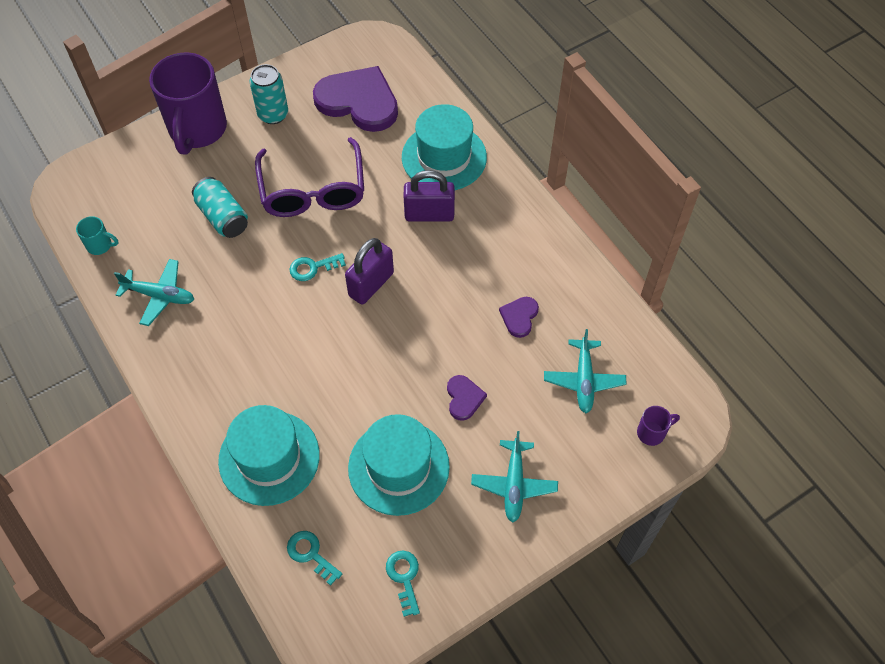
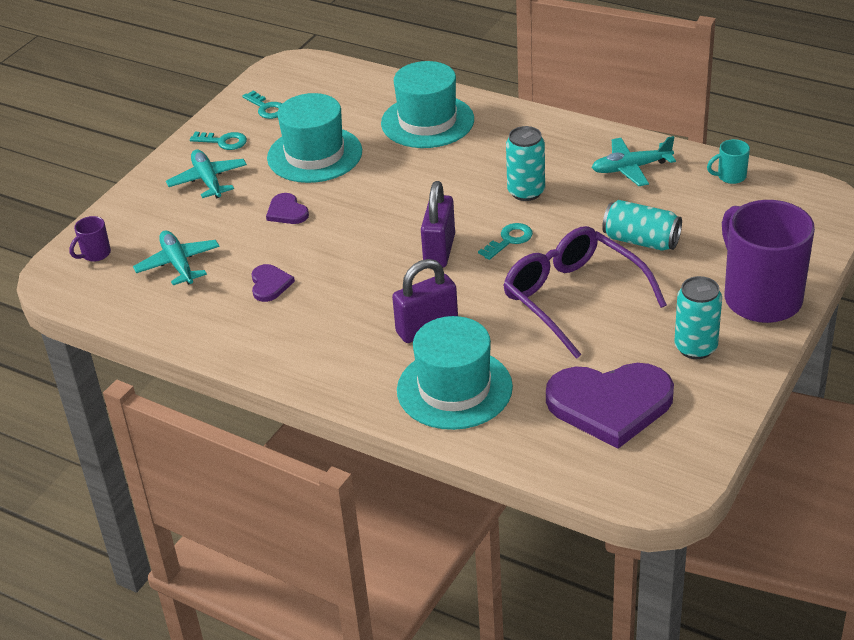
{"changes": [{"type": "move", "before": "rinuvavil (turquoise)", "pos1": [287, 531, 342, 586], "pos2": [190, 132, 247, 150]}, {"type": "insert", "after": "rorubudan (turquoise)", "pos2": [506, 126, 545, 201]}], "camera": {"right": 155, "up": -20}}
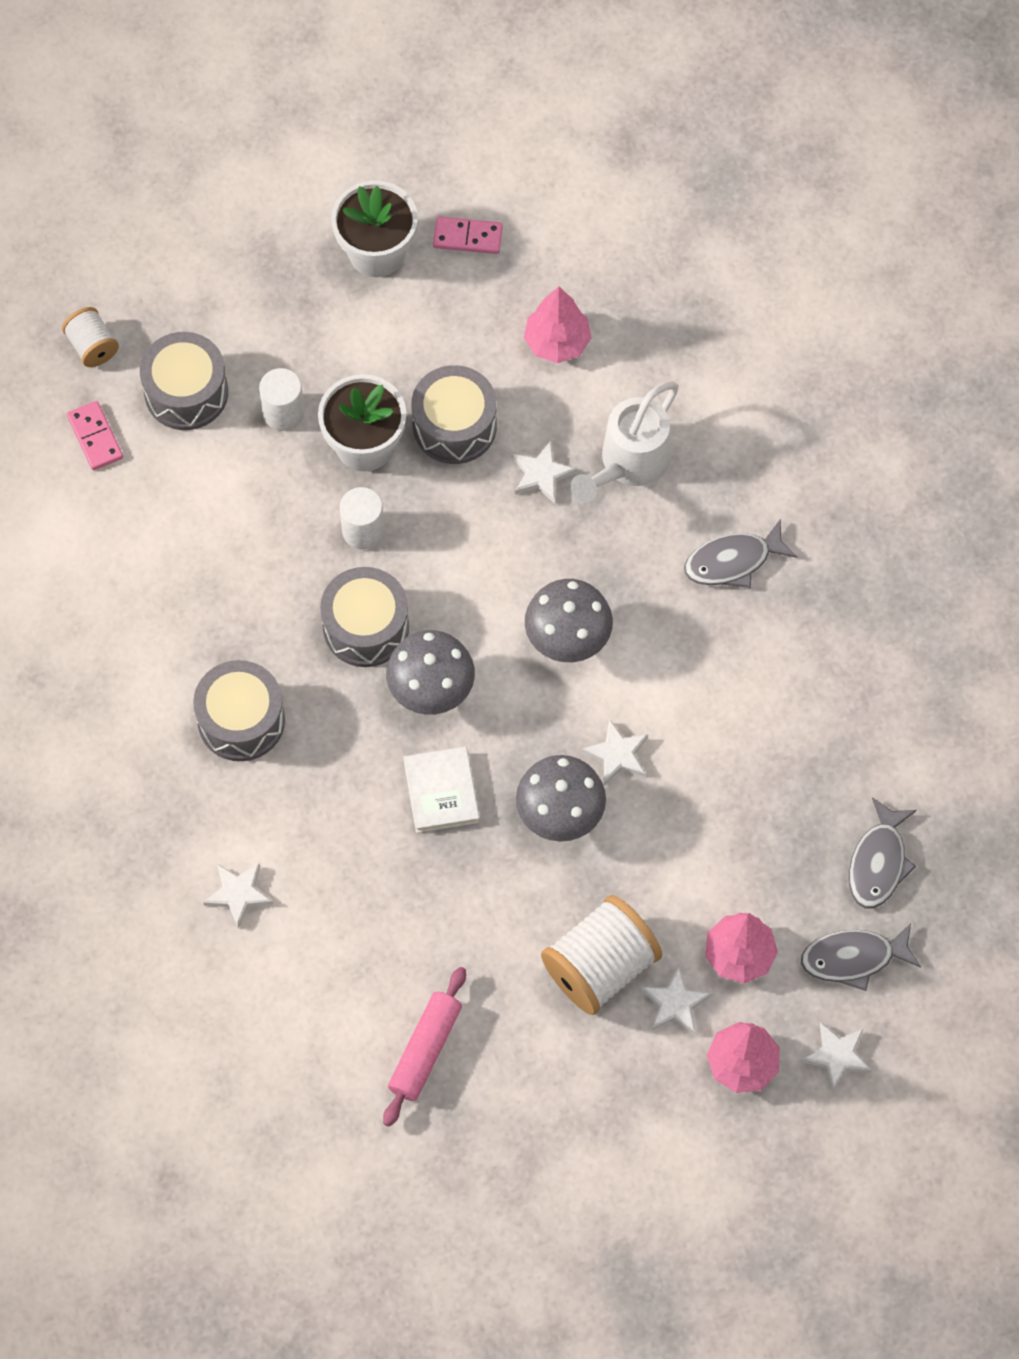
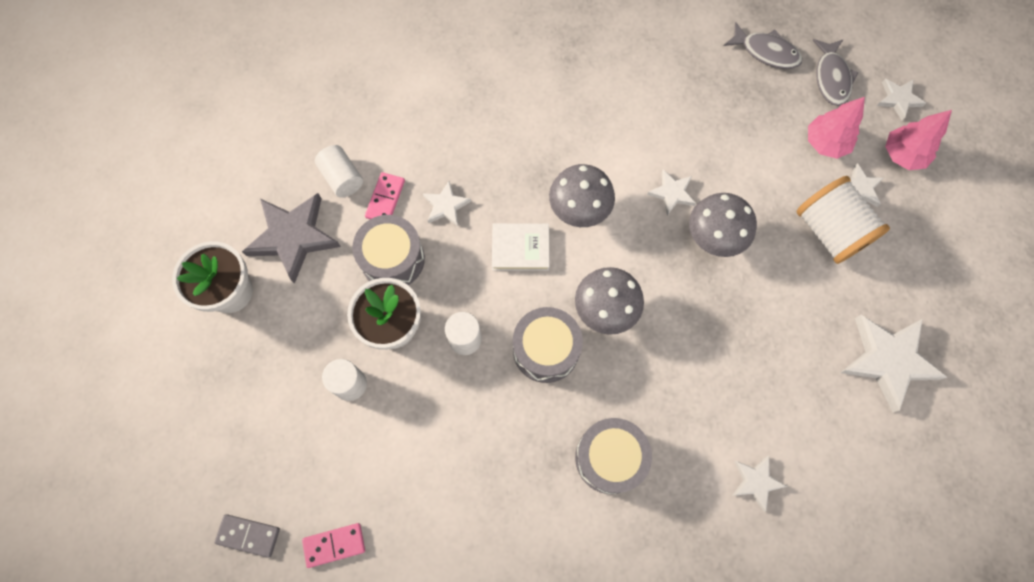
{"changes": [{"type": "replace", "before": "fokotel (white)", "after": "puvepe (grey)", "pos1": [62, 307, 119, 367], "pos2": [215, 514, 280, 558]}, {"type": "insert", "after": "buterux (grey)", "pos2": [242, 193, 341, 284]}, {"type": "replace", "before": "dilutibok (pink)", "after": "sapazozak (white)", "pos1": [524, 287, 592, 363], "pos2": [315, 145, 363, 198]}, {"type": "move", "before": "puvepe (pink)", "pos1": [433, 217, 503, 254], "pos2": [365, 172, 405, 219]}, {"type": "move", "before": "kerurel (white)", "pos1": [404, 746, 480, 833], "pos2": [492, 223, 550, 271]}, {"type": "replace", "before": "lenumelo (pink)", "after": "buterux (white)", "pos1": [383, 967, 466, 1127], "pos2": [840, 315, 948, 413]}, {"type": "delete", "before": "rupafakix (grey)", "pos1": [140, 332, 228, 430]}, {"type": "delete", "before": "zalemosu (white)", "pos1": [570, 381, 679, 503]}, {"type": "delete", "before": "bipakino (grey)", "pos1": [684, 519, 798, 588]}], "camera": {"right": -80, "up": 5}}
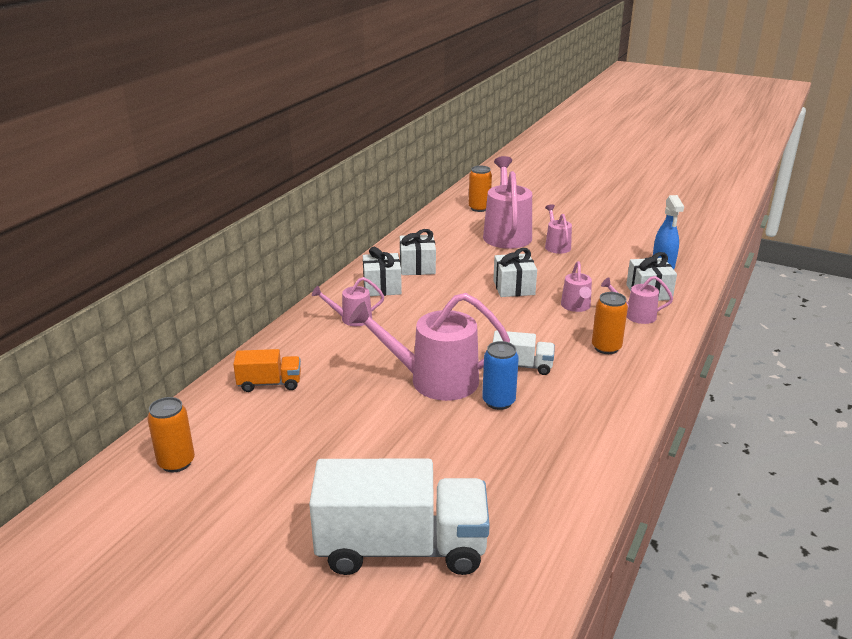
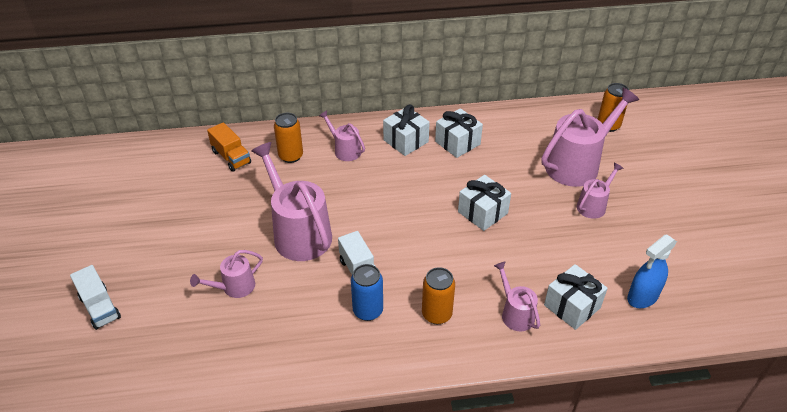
{"changes": [{"type": "resize", "before": "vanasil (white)", "pos1": [309, 459, 490, 575], "pos2": [70, 265, 121, 330], "scale": 0.49}, {"type": "move", "before": "zalemosu (pink)", "pos1": [561, 261, 592, 312], "pos2": [190, 250, 263, 298]}, {"type": "move", "before": "rorubudan (orange)", "pos1": [147, 397, 195, 472], "pos2": [274, 113, 303, 163]}, {"type": "move", "before": "rorubudan (blue)", "pos1": [482, 341, 519, 410], "pos2": [351, 264, 383, 321]}], "camera": {"right": 55, "up": 15}}
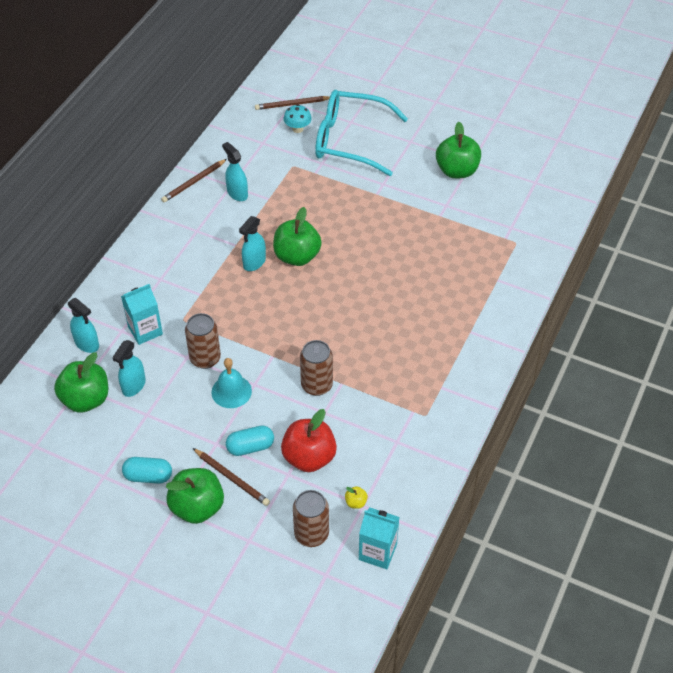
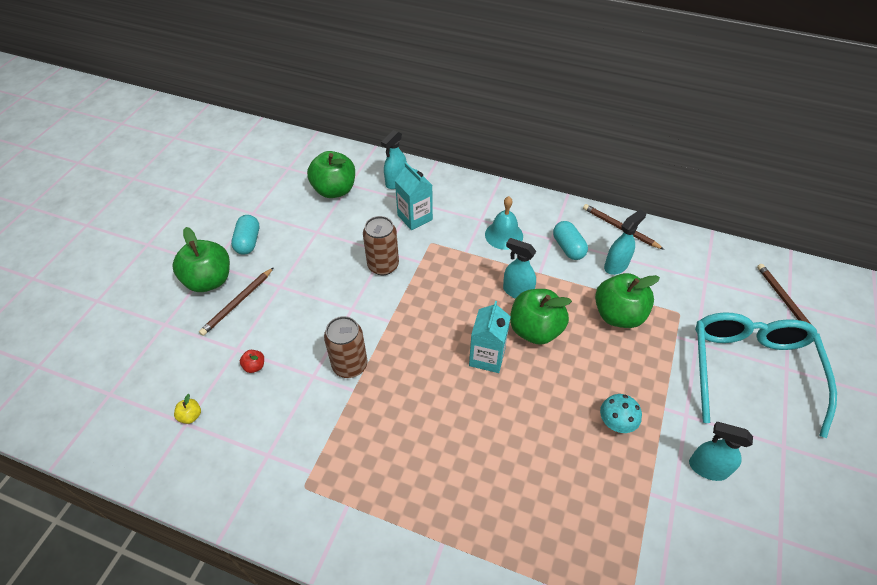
{"changes": [{"type": "resize", "before": "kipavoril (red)", "pos1": [281, 409, 337, 472], "pos2": [240, 350, 264, 373], "scale": 0.4}, {"type": "move", "before": "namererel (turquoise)", "pos1": [359, 508, 400, 569], "pos2": [469, 301, 511, 373]}, {"type": "move", "before": "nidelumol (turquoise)", "pos1": [211, 358, 252, 408], "pos2": [485, 196, 523, 250]}, {"type": "move", "before": "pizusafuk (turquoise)", "pos1": [226, 425, 274, 456], "pos2": [553, 221, 588, 260]}, {"type": "move", "before": "kipavoril (green)", "pos1": [436, 122, 481, 178], "pos2": [595, 273, 660, 328]}, {"type": "move", "before": "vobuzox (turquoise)", "pos1": [283, 104, 312, 133], "pos2": [600, 394, 642, 433]}, {"type": "move", "before": "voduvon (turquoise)", "pos1": [113, 340, 146, 397], "pos2": [689, 422, 753, 481]}, {"type": "delete", "before": "rorubudan (brown)", "pos1": [293, 490, 329, 547]}], "camera": {"right": 85, "up": 0}}
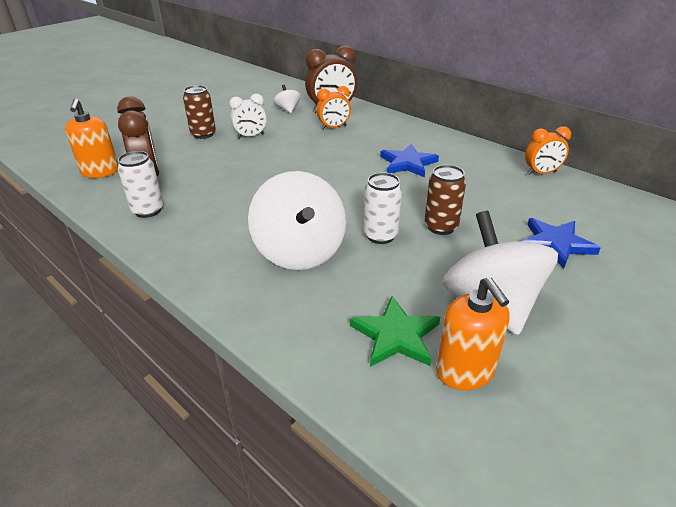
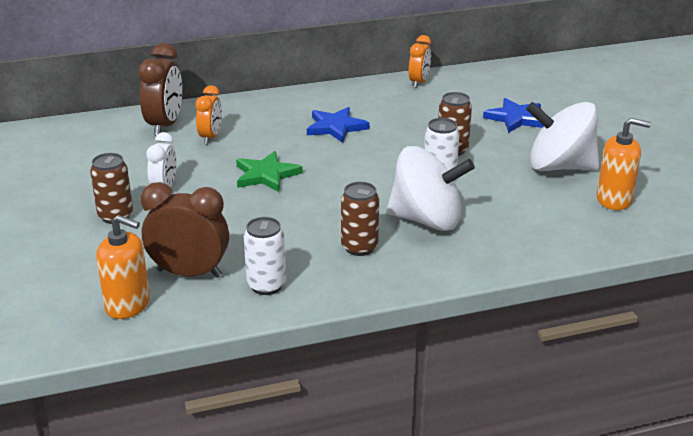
{"changes": [{"type": "move", "before": "buterux (green)", "pos1": [350, 296, 440, 367], "pos2": [236, 151, 303, 192]}, {"type": "insert", "after": "rorubudan (brown)", "pos2": [341, 182, 379, 256]}, {"type": "delete", "before": "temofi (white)", "pos1": [273, 85, 301, 113]}], "camera": {"right": -60, "up": -5}}
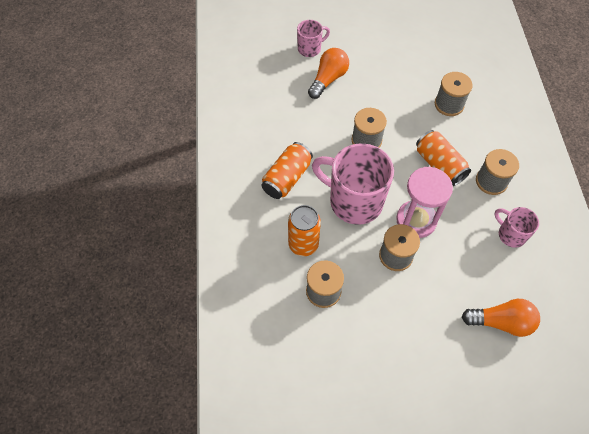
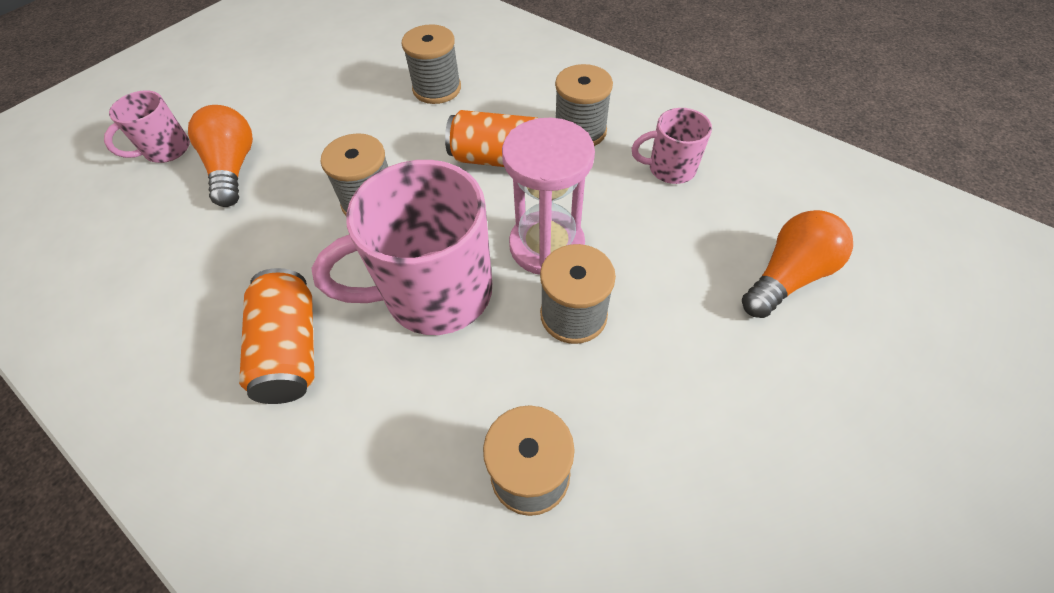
{"changes": [{"type": "rotate", "before": "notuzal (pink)", "pos1": [297, 20, 330, 57], "pos2": [104, 90, 190, 163], "turn": -150}, {"type": "delete", "before": "rorubudan (orange)", "pos1": [288, 205, 321, 256]}], "camera": {"right": -45, "up": -5}}
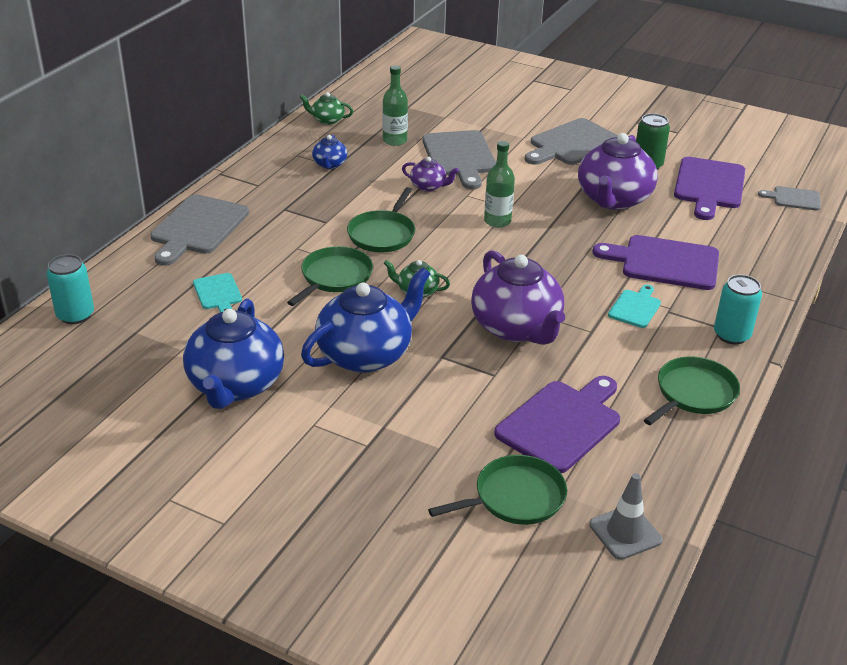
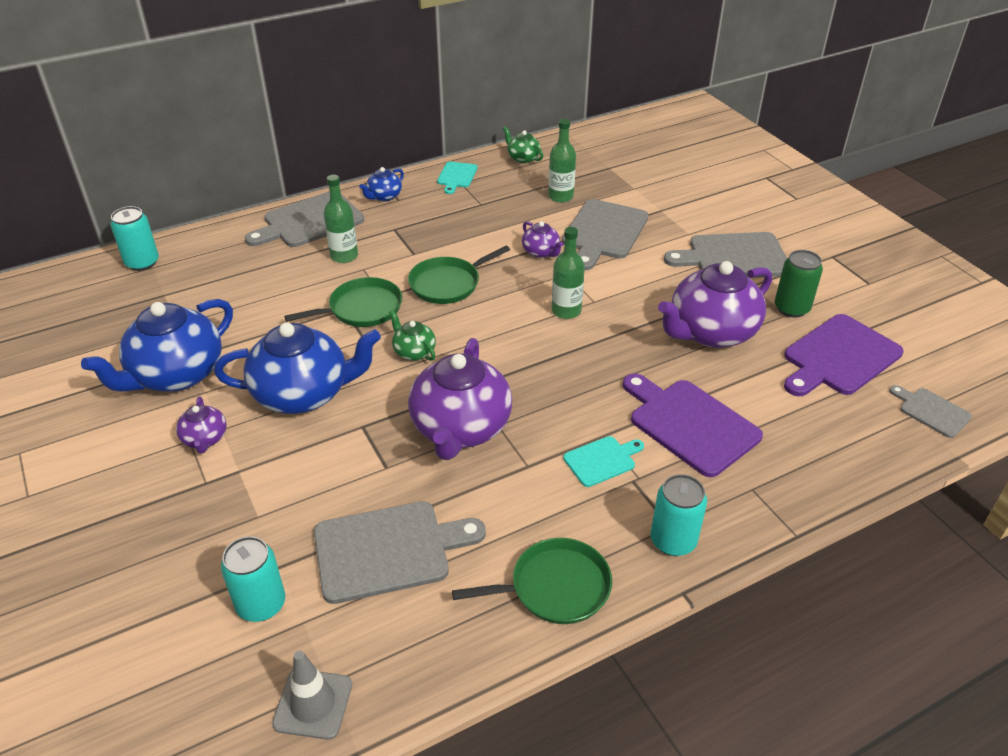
{"changes": [{"type": "insert", "after": "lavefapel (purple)", "pos2": [176, 397, 226, 454]}, {"type": "replace", "before": "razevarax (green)", "after": "rorubudan (turquoise)", "pos1": [428, 455, 567, 525], "pos2": [221, 536, 285, 622]}, {"type": "recolor", "before": "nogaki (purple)", "after": "nogaki (grey)", "pos1": [494, 376, 620, 473], "pos2": [314, 501, 486, 604]}, {"type": "insert", "after": "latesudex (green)", "pos2": [324, 175, 358, 263]}, {"type": "move", "before": "lavefapel (blue)", "pos1": [312, 135, 347, 169], "pos2": [359, 167, 404, 202]}, {"type": "move", "before": "nogaki (turquoise)", "pos1": [193, 273, 242, 312], "pos2": [437, 162, 477, 194]}], "camera": {"right": 35, "up": 5}}
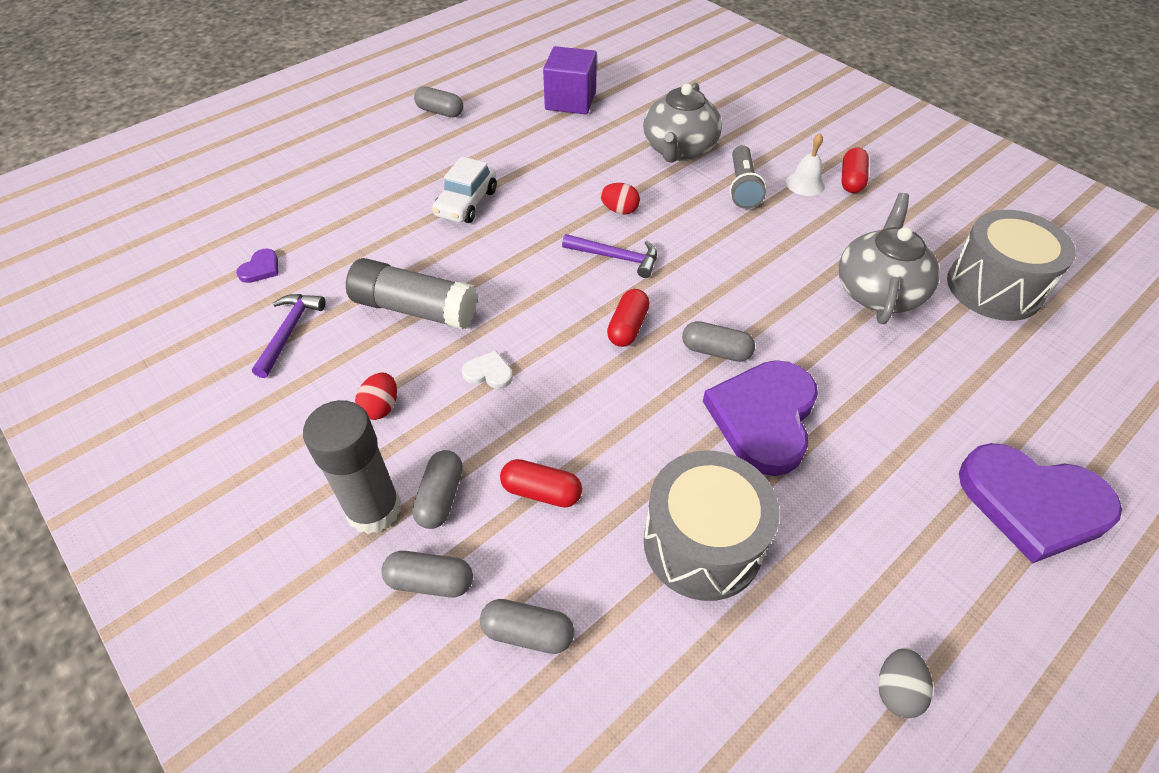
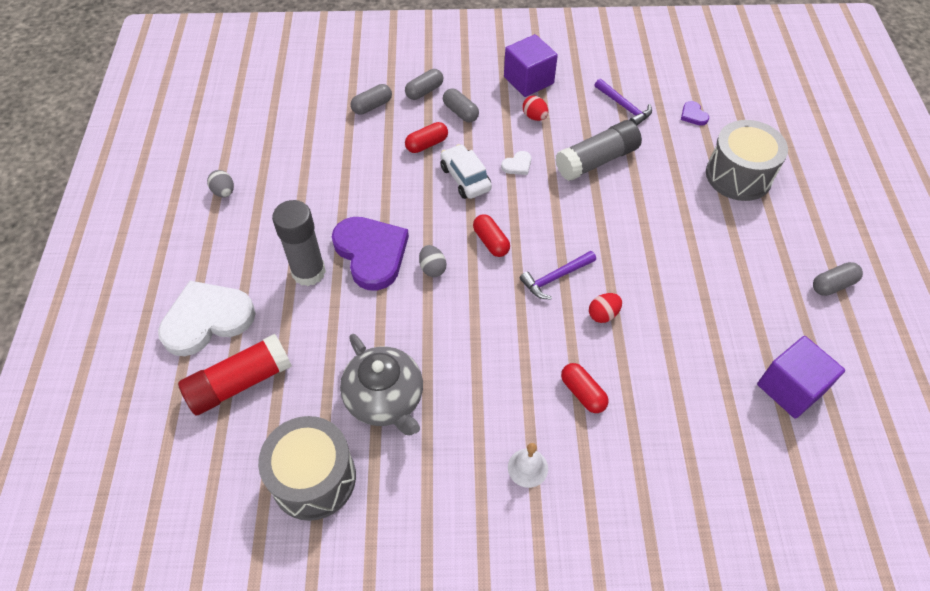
{"changes": [{"type": "recolor", "before": "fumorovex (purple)", "after": "fumorovex (white)", "pos1": [959, 443, 1122, 564], "pos2": [158, 281, 256, 356]}, {"type": "insert", "after": "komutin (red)", "pos2": [178, 334, 292, 415]}, {"type": "move", "before": "komutin (grey)", "pos1": [303, 400, 401, 534], "pos2": [272, 200, 326, 286]}, {"type": "replace", "before": "pizusafuk (grey)", "after": "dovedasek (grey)", "pos1": [682, 321, 755, 362], "pos2": [419, 245, 447, 277]}, {"type": "move", "before": "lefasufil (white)", "pos1": [432, 156, 497, 223], "pos2": [440, 144, 492, 199]}, {"type": "insert", "after": "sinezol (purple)", "pos2": [504, 34, 558, 97]}, {"type": "move", "before": "pizusafuk (red)", "pos1": [841, 147, 869, 193], "pos2": [561, 363, 609, 413]}, {"type": "move", "before": "rupafakix (grey)", "pos1": [644, 451, 779, 601], "pos2": [706, 120, 788, 201]}, {"type": "delete", "before": "lavefapel (grey)", "pos1": [643, 83, 722, 163]}, {"type": "delete", "before": "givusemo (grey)", "pos1": [730, 145, 766, 209]}], "camera": {"right": 130, "up": 5}}
